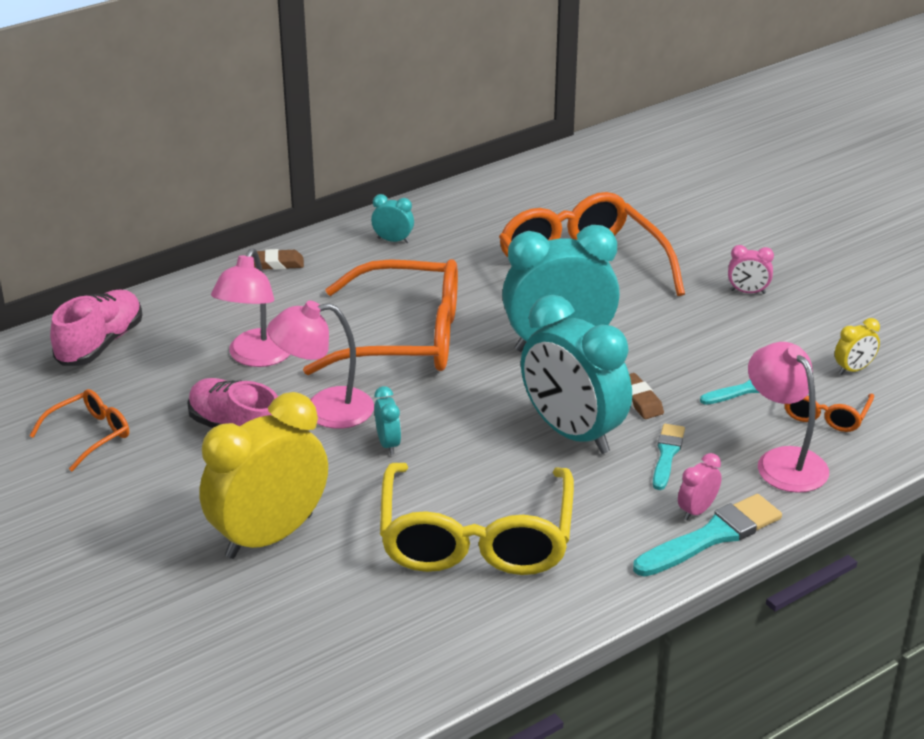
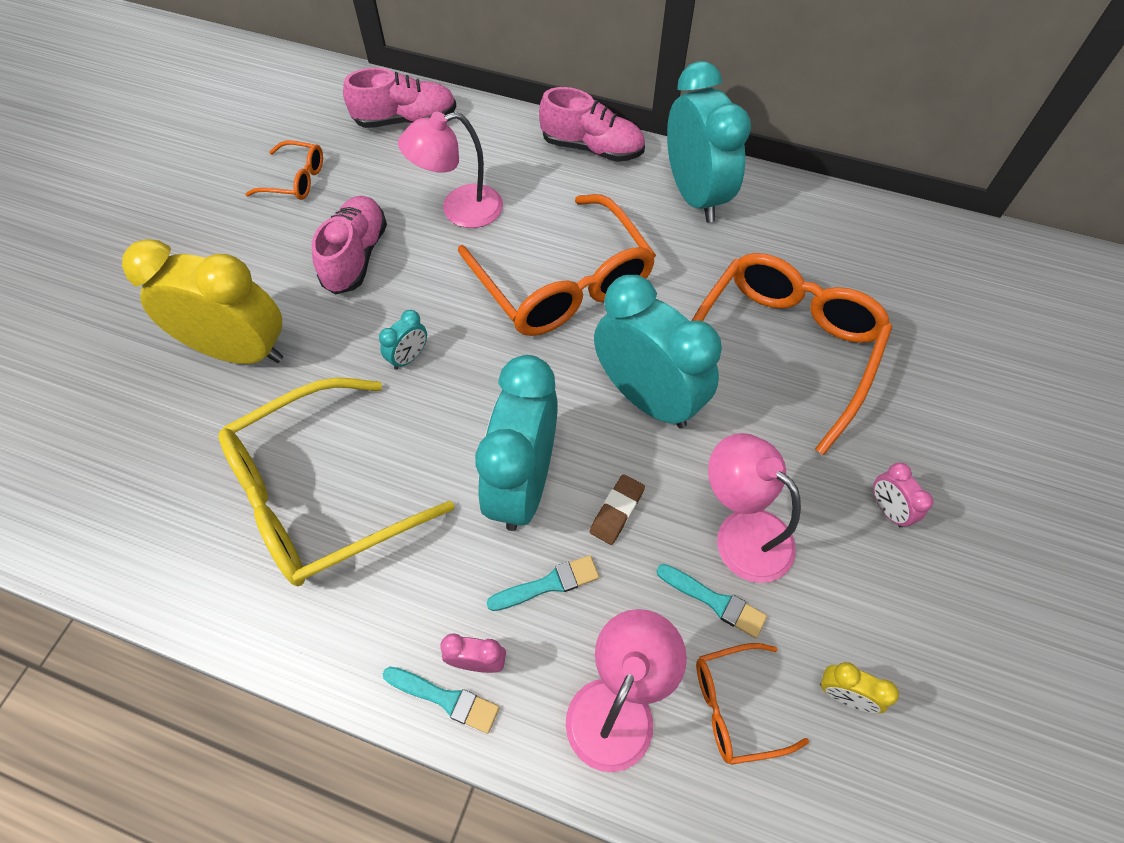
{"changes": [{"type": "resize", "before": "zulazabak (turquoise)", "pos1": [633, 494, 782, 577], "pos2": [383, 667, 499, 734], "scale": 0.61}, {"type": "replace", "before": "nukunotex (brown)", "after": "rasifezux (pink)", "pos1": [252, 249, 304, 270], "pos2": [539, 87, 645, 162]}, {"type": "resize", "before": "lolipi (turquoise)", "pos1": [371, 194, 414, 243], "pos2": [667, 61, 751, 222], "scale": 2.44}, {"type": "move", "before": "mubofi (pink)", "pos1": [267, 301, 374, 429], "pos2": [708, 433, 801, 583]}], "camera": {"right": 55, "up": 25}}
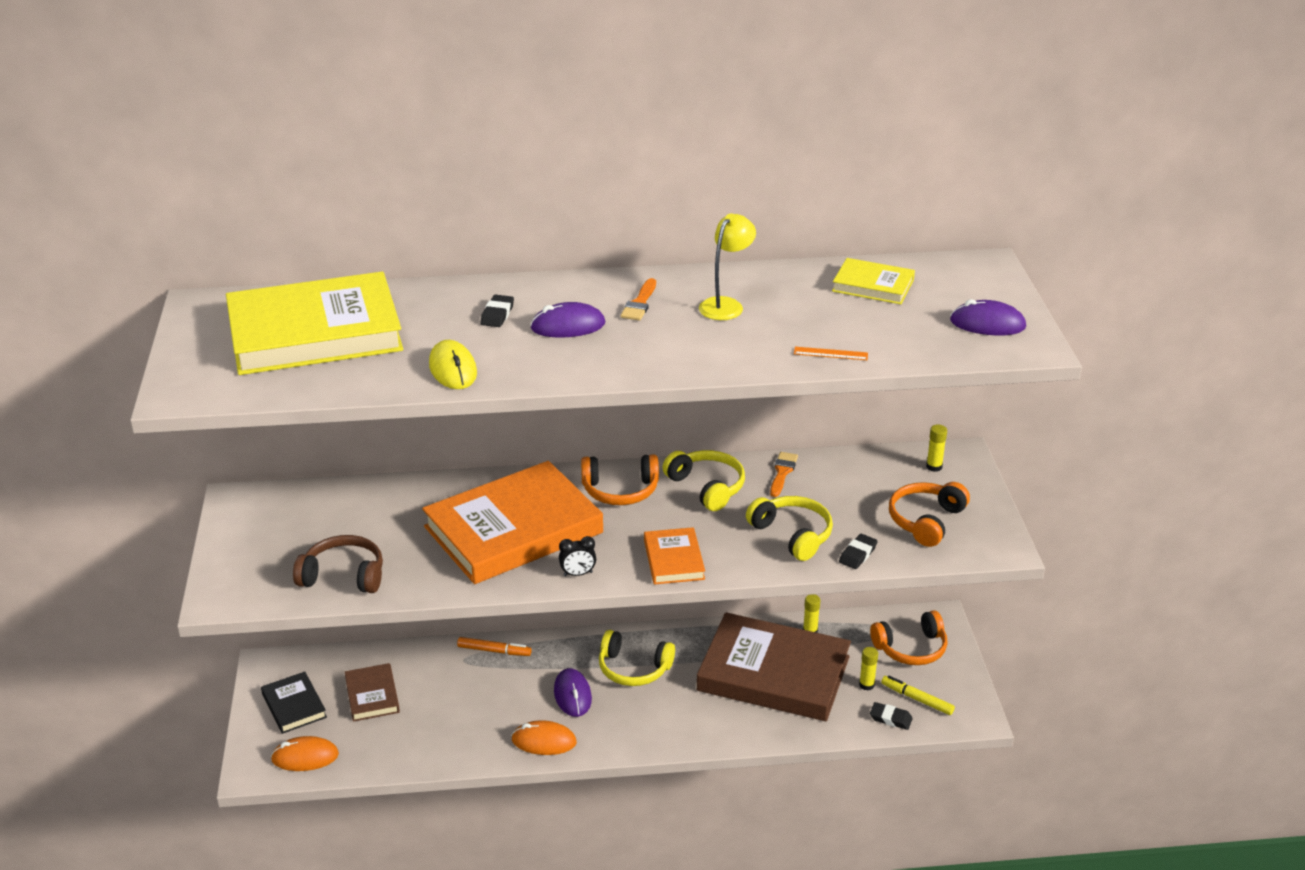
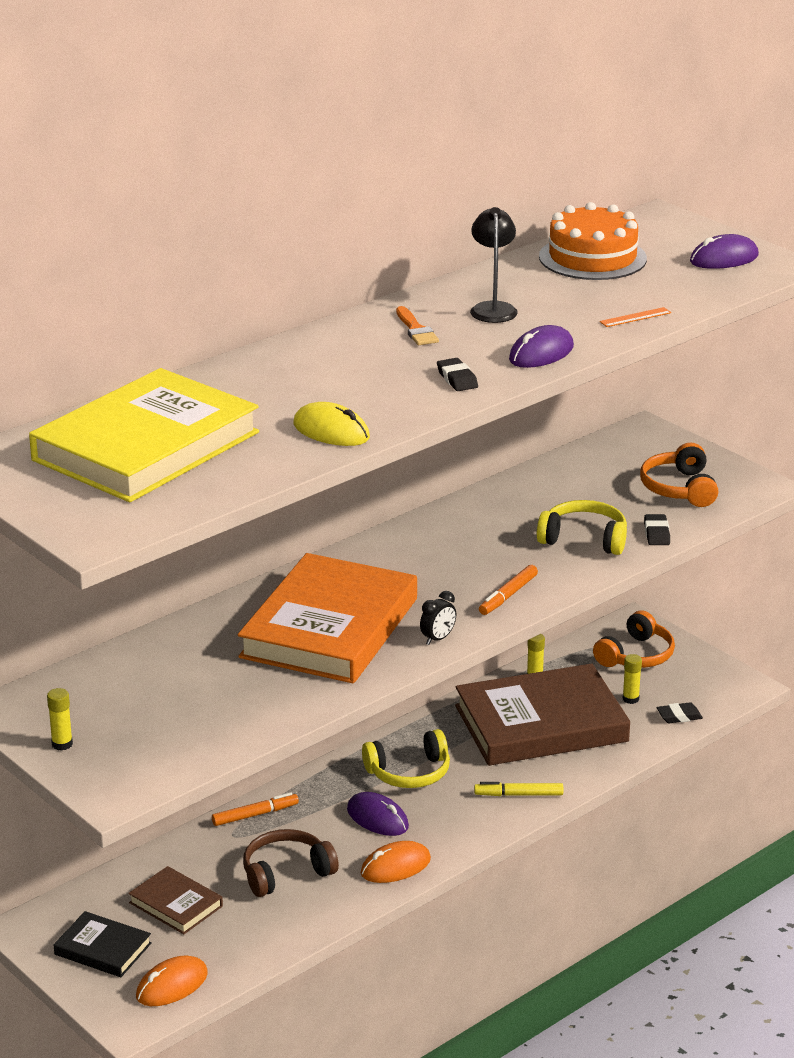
{"changes": [{"type": "move", "before": "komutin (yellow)", "pos1": [926, 425, 947, 472], "pos2": [47, 688, 73, 751]}, {"type": "move", "before": "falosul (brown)", "pos1": [293, 535, 383, 593], "pos2": [243, 829, 339, 897]}, {"type": "move", "before": "nukunotex (black)", "pos1": [480, 295, 514, 327], "pos2": [437, 358, 478, 391]}, {"type": "recolor", "before": "mubofi (yellow)", "after": "mubofi (black)", "pos1": [699, 214, 756, 320], "pos2": [470, 207, 518, 323]}, {"type": "move", "before": "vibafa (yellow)", "pos1": [881, 675, 955, 715], "pos2": [474, 782, 563, 796]}, {"type": "replace", "before": "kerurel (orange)", "after": "vibafa (orange)", "pos1": [644, 527, 705, 584], "pos2": [479, 565, 538, 615]}, {"type": "move", "before": "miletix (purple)", "pos1": [530, 302, 605, 338], "pos2": [509, 325, 574, 368]}, {"type": "replace", "before": "kerurel (yellow)", "after": "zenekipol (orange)", "pos1": [832, 258, 915, 304], "pos2": [539, 202, 647, 280]}, {"type": "delete", "before": "falosul (orange)", "pos1": [581, 454, 659, 505]}, {"type": "delete", "before": "falosul (yellow)", "pos1": [662, 450, 745, 511]}, {"type": "delete", "before": "zulazabak (orange)", "pos1": [770, 452, 798, 497]}], "camera": {"right": -35, "up": -5}}
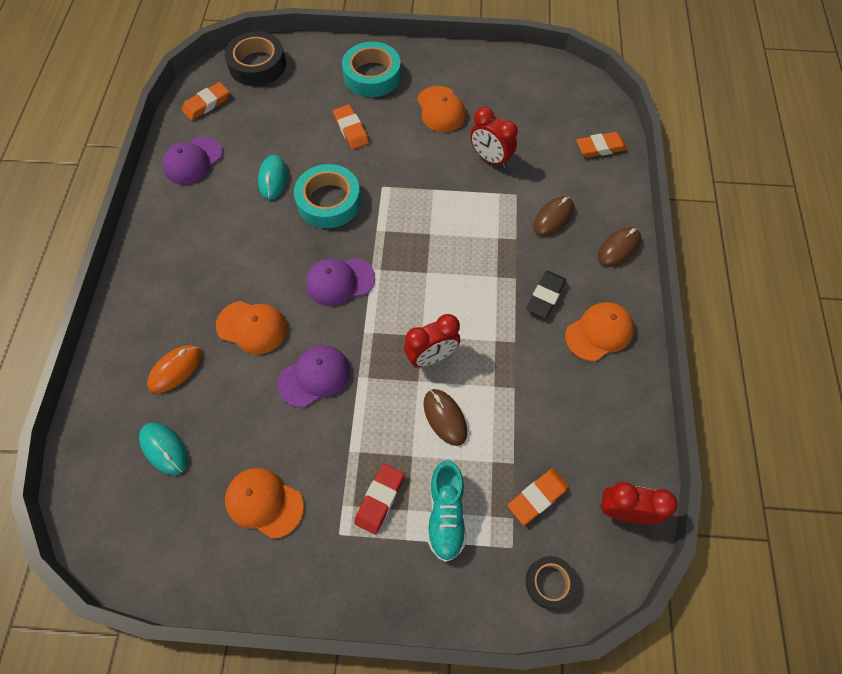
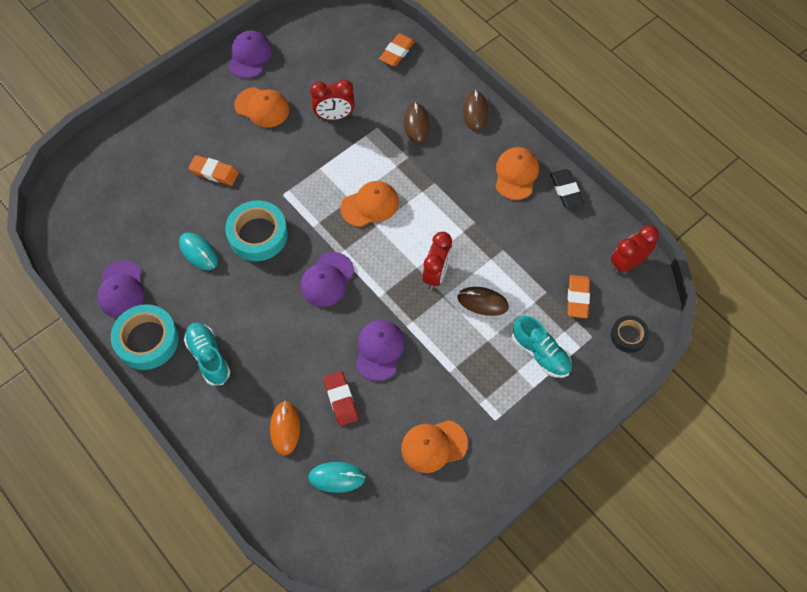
{"changes": [{"type": "move", "before": "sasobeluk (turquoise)", "pos1": [342, 42, 401, 97], "pos2": [111, 304, 179, 370]}, {"type": "insert", "after": "rasifezux (turquoise)", "pos2": [184, 322, 230, 386]}, {"type": "insert", "after": "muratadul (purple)", "pos2": [228, 31, 272, 78]}, {"type": "move", "before": "nukunotex (red)", "pos1": [354, 464, 404, 534], "pos2": [324, 371, 358, 426]}, {"type": "move", "before": "muratadul (orange)", "pos1": [216, 301, 287, 354], "pos2": [341, 181, 399, 227]}, {"type": "move", "before": "nukunotex (black)", "pos1": [526, 271, 566, 318], "pos2": [550, 169, 584, 208]}, {"type": "delete", "before": "nukunotex (orange)", "pos1": [182, 82, 229, 120]}, {"type": "delete", "before": "sasobeluk (black)", "pos1": [225, 31, 286, 86]}], "camera": {"right": -45, "up": 0}}
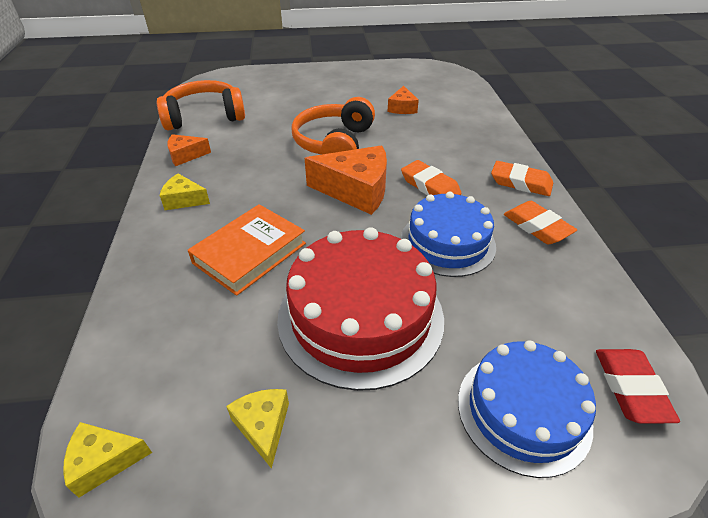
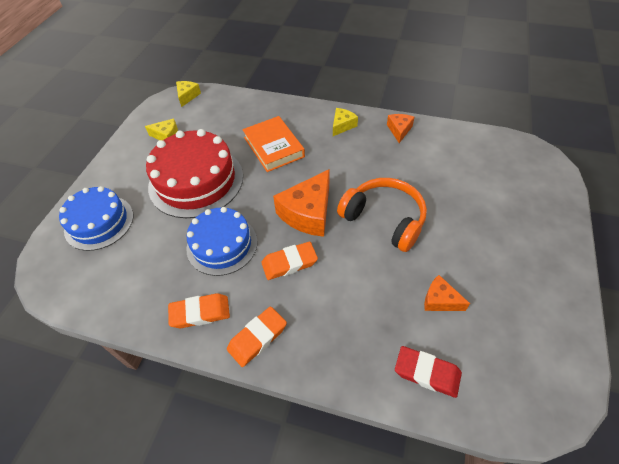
{"changes": [{"type": "move", "before": "nukunotex (red)", "pos1": [596, 349, 680, 424], "pos2": [395, 346, 462, 398]}, {"type": "delete", "before": "falosul (orange)", "pos1": [157, 80, 245, 130]}], "camera": {"right": 115, "up": 10}}
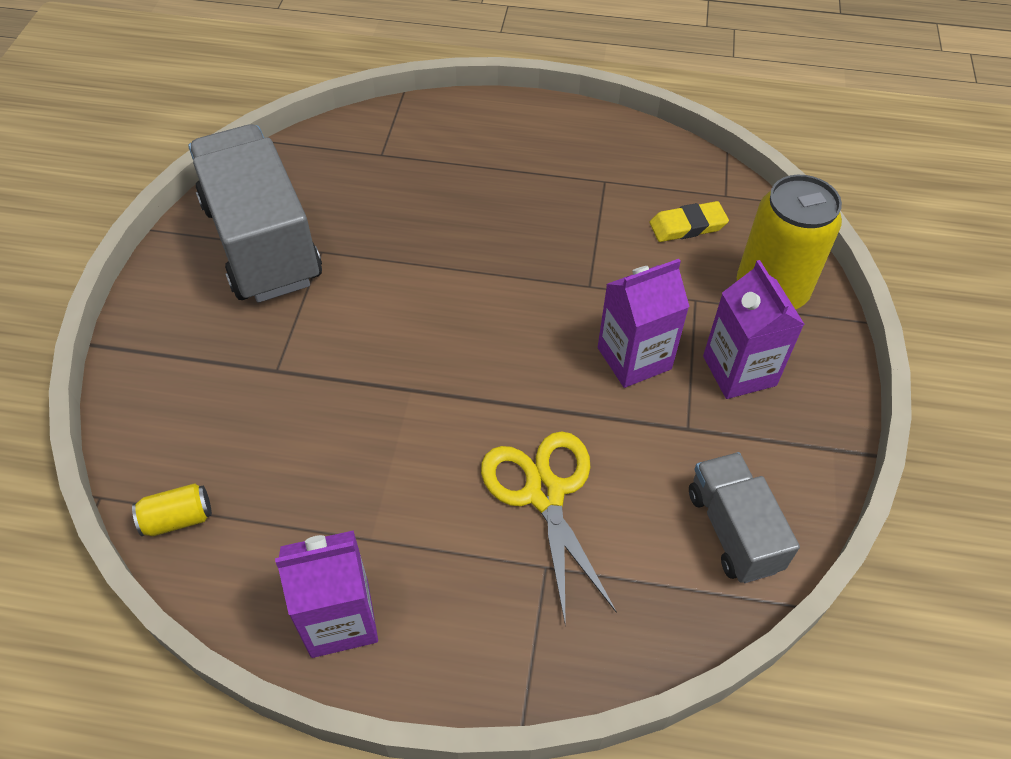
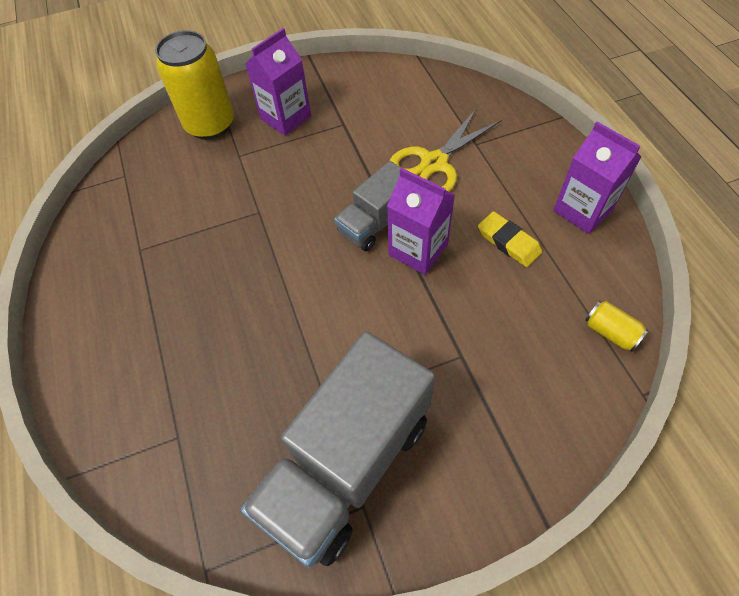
{"changes": [{"type": "move", "before": "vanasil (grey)", "pos1": [689, 452, 800, 583], "pos2": [334, 161, 401, 251]}, {"type": "move", "before": "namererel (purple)", "pos1": [598, 259, 689, 388], "pos2": [387, 168, 455, 275]}, {"type": "move", "before": "nukunotex (yellow)", "pos1": [649, 201, 729, 242], "pos2": [478, 211, 542, 267]}], "camera": {"right": -115, "up": 5}}
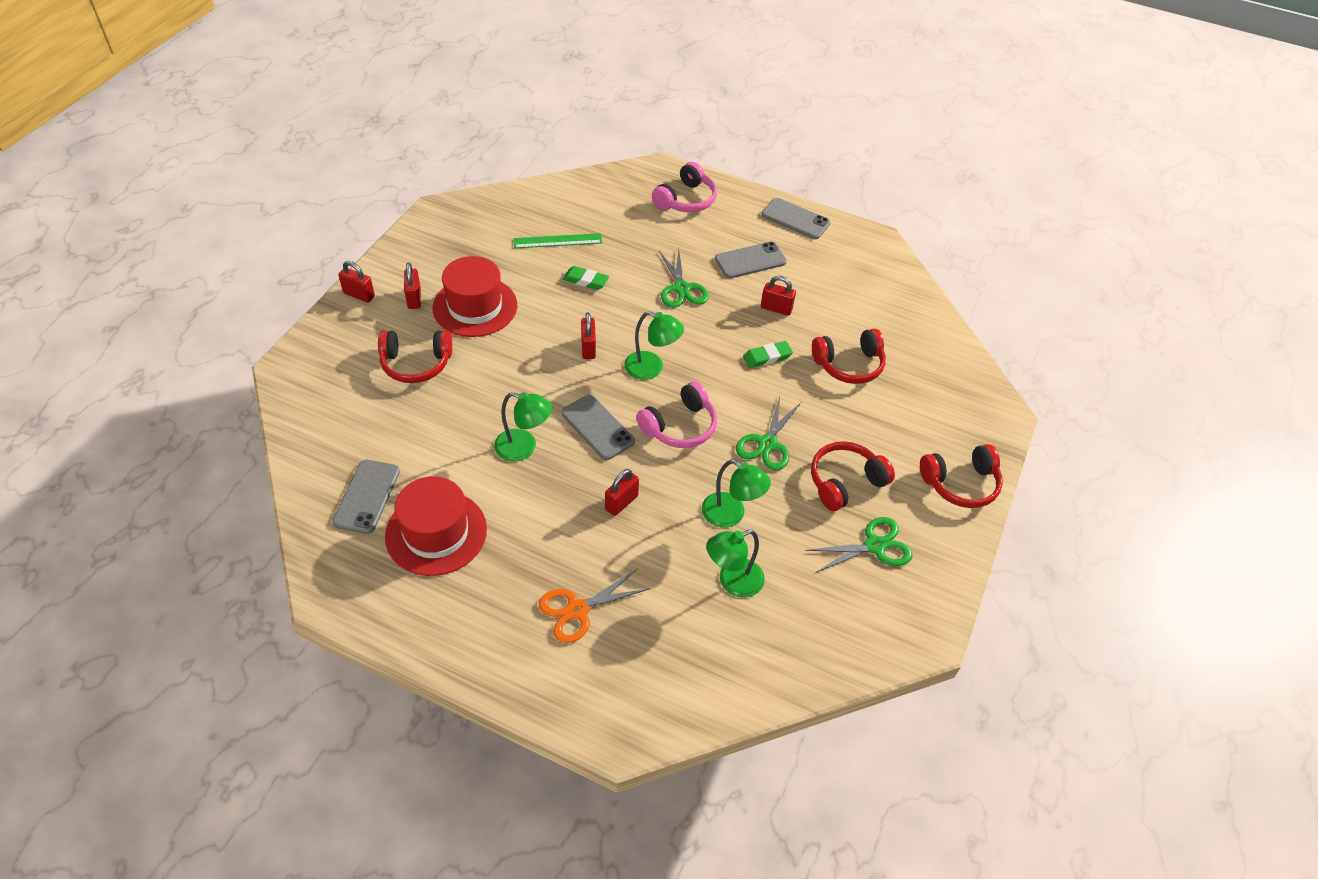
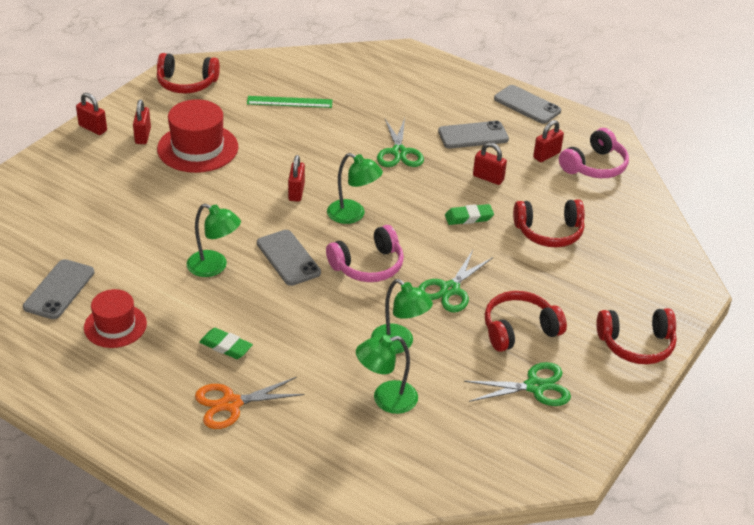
{"changes": [{"type": "resize", "before": "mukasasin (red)", "pos1": [385, 476, 487, 576], "pos2": [84, 289, 147, 348], "scale": 0.65}, {"type": "move", "before": "falosul (red)", "pos1": [378, 330, 452, 383], "pos2": [157, 53, 220, 93]}, {"type": "move", "before": "nukunotex (green)", "pos1": [563, 266, 609, 290], "pos2": [199, 328, 253, 359]}, {"type": "move", "before": "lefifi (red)", "pos1": [605, 469, 639, 516], "pos2": [533, 120, 564, 162]}, {"type": "move", "before": "falosul (pink)", "pos1": [652, 162, 717, 212], "pos2": [559, 128, 629, 178]}], "camera": {"right": 10, "up": -10}}
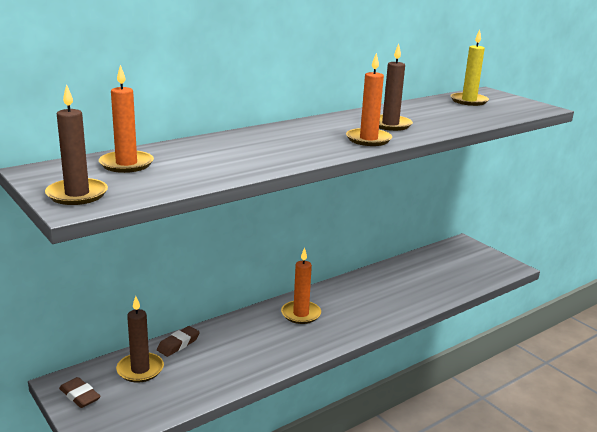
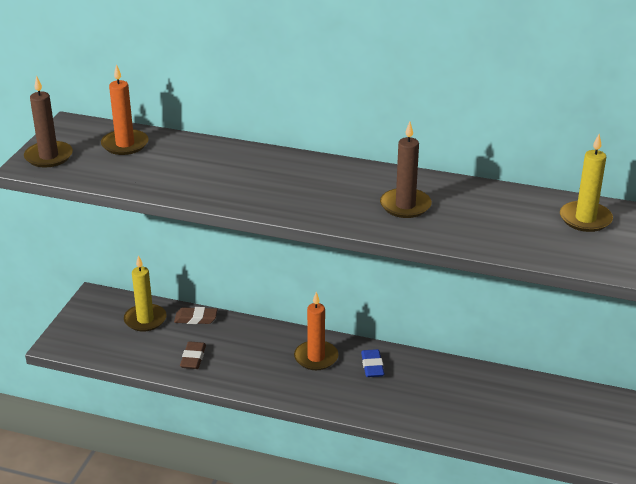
{"changes": [{"type": "recolor", "before": "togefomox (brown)", "after": "togefomox (yellow)", "pos1": [116, 296, 164, 383], "pos2": [124, 255, 167, 331]}, {"type": "move", "before": "nukunotex (brown)", "pos1": [59, 377, 101, 408], "pos2": [180, 341, 206, 369]}, {"type": "insert", "after": "nukunotex (blue)", "pos2": [361, 349, 385, 377]}, {"type": "delete", "before": "togefomox (orange)", "pos1": [346, 53, 392, 146]}], "camera": {"right": 55, "up": 10}}
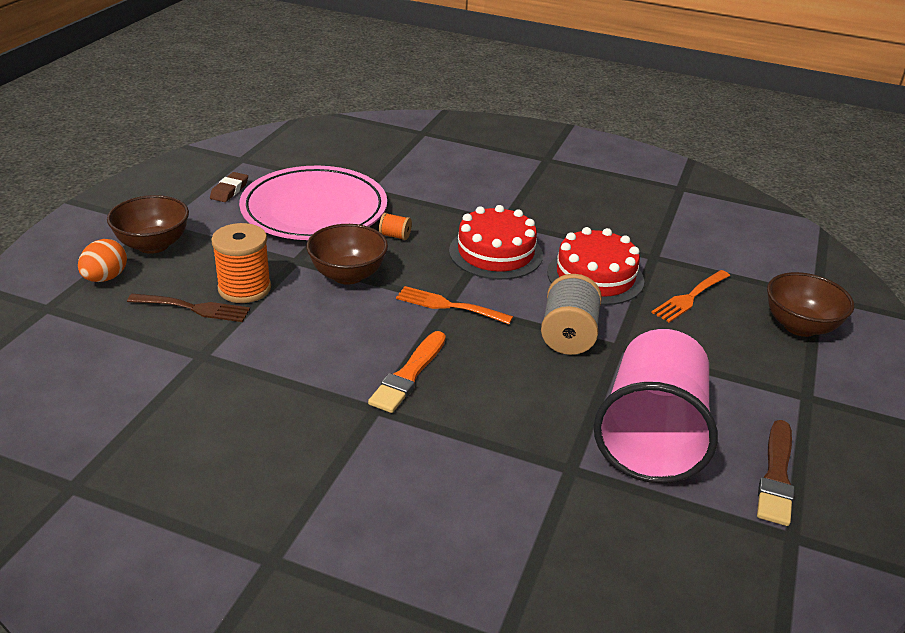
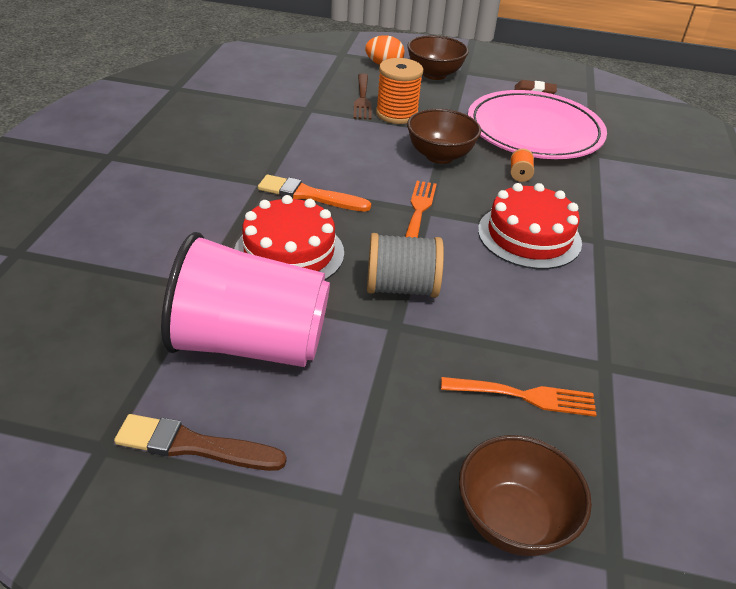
{"changes": [{"type": "move", "before": "zenekipol (red)", "pos1": [547, 227, 644, 305], "pos2": [234, 195, 344, 280]}, {"type": "rotate", "before": "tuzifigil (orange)", "pos1": [651, 270, 730, 323], "pos2": [441, 377, 597, 417], "turn": 150}], "camera": {"right": 80, "up": 5}}
